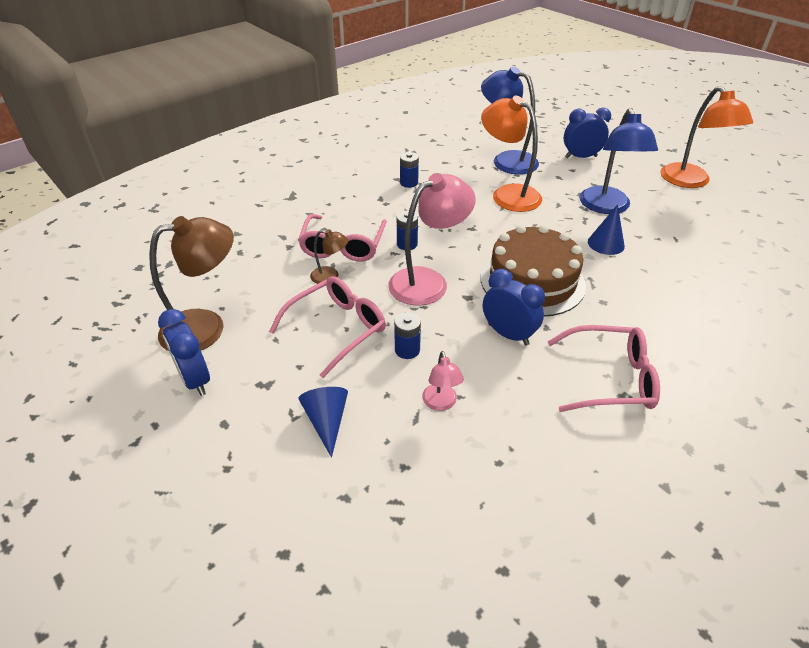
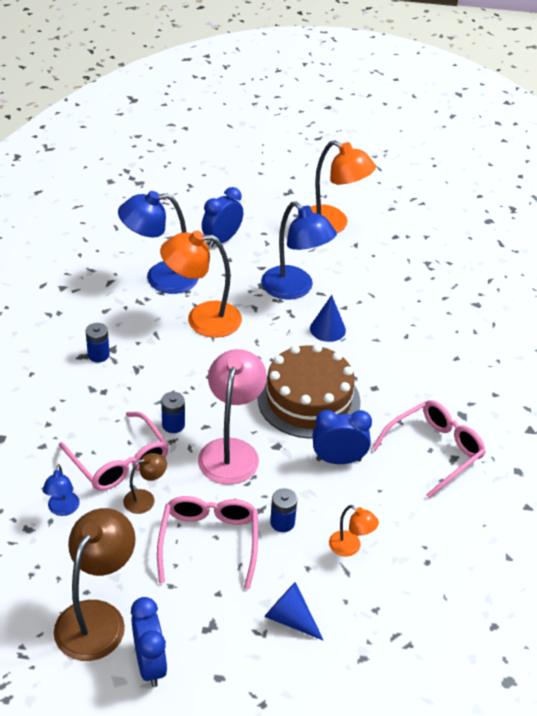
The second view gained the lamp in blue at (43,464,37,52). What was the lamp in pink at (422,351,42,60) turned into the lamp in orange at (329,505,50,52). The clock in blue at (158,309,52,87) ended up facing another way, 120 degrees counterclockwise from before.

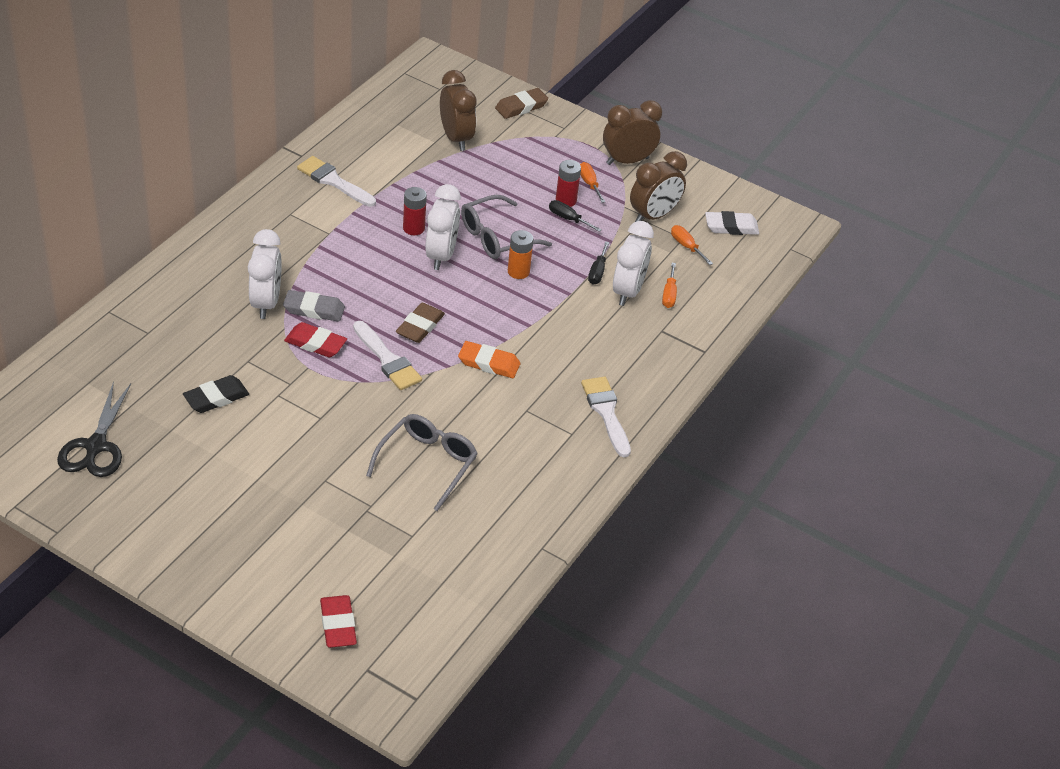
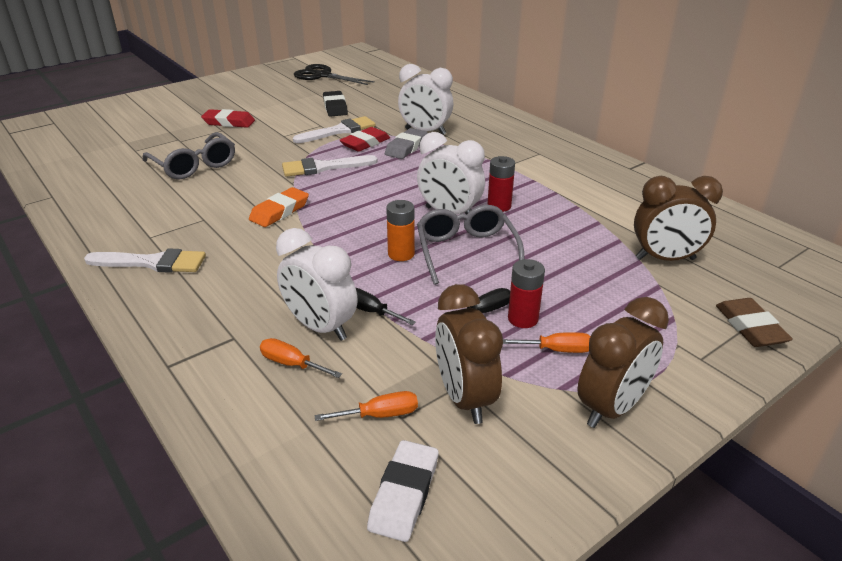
The second view lost the eraser in brown at (396,303,49,40). The brush in white ended up elsewhere, having gone from (297,156,79,51) to (293,116,83,27). The eraser in red ended up elsewhere, having gone from (320,595,37,53) to (201,109,54,19). The clock in brown at (603,100,59,65) ended up facing another way, 45 degrees clockwise from before.

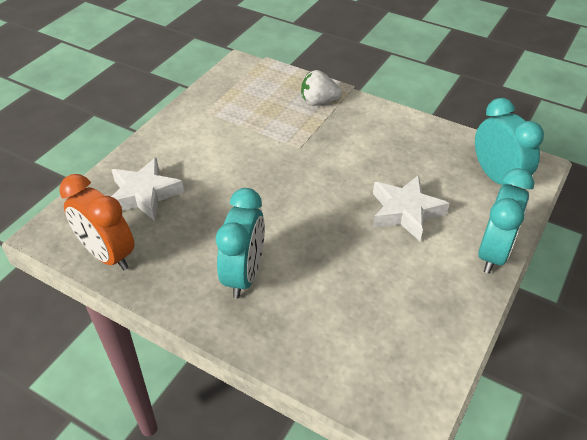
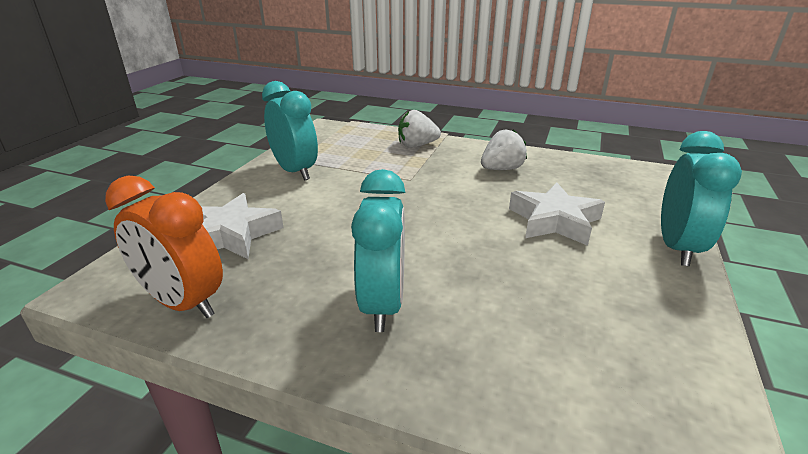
The second view gained the strawberry in white at (481,129,46,41). The clock in turquoise ended up elsewhere, having gone from (475,98,69,88) to (262,81,56,100).

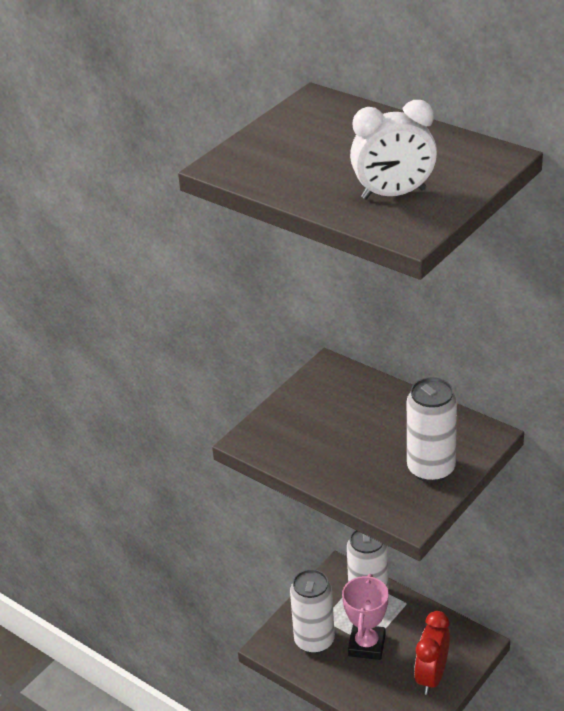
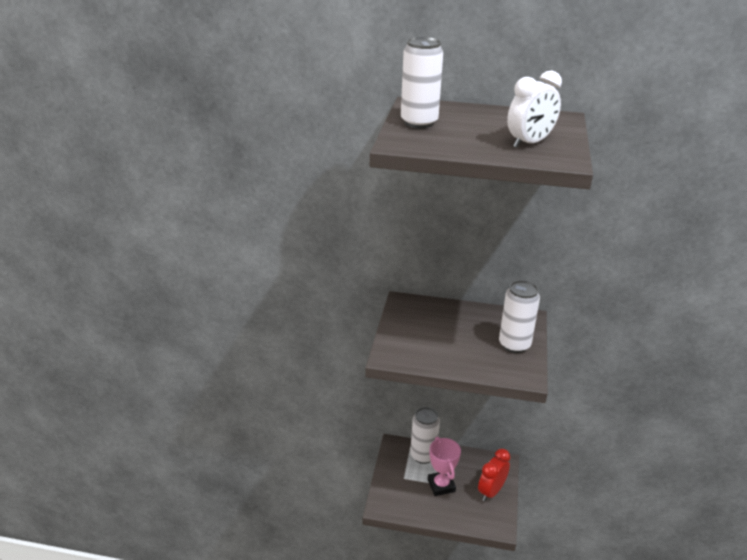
The can in white ended up elsewhere, having gone from (290,569,45,85) to (401,37,42,92). The clock in red at (414,611,36,84) ended up facing another way, 45 degrees clockwise from before.

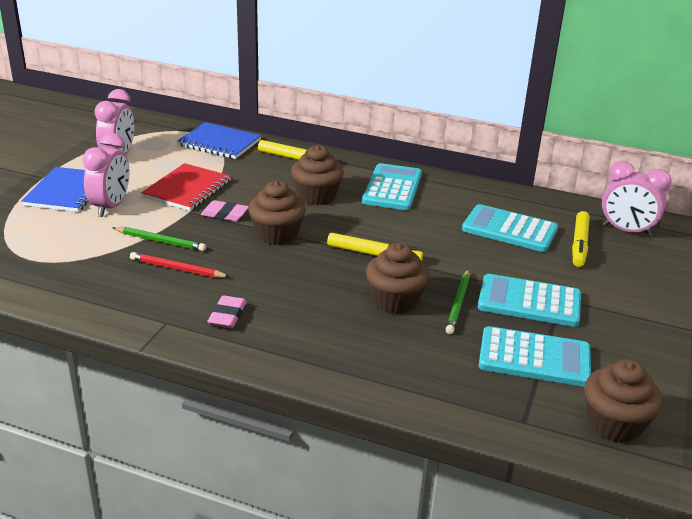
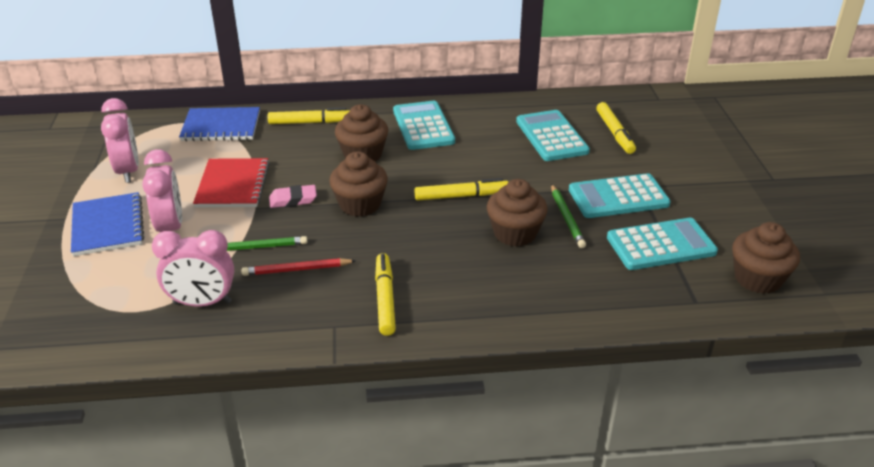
The clock in pink ended up elsewhere, having gone from (602,161,70,76) to (152,230,82,77). Where the eraser in pink stood at (207,295,40,33), the marker in yellow came to stand at (375,253,21,83). The calculator in turquoise at (462,204,96,48) ended up facing another way, 75 degrees clockwise from before.

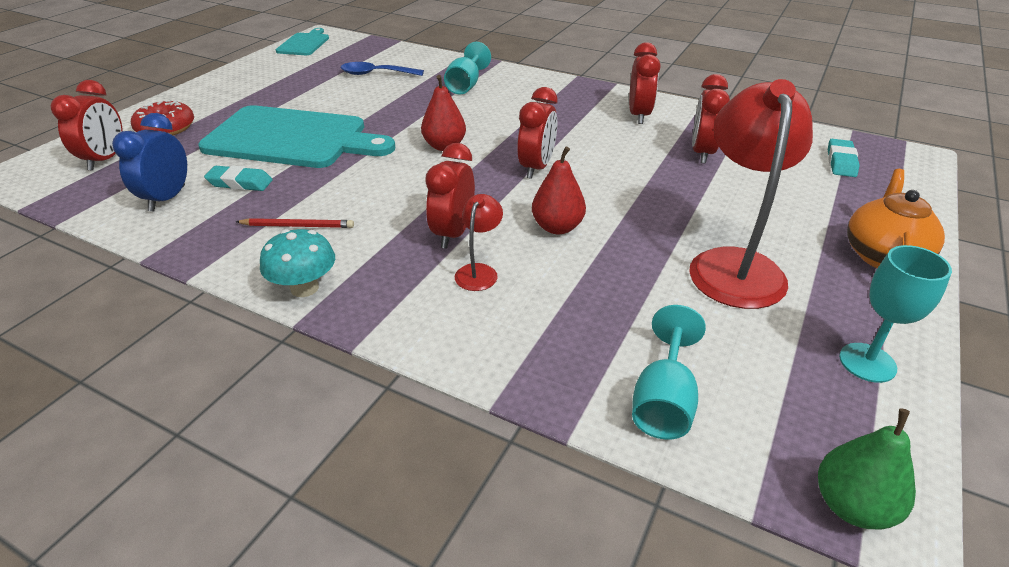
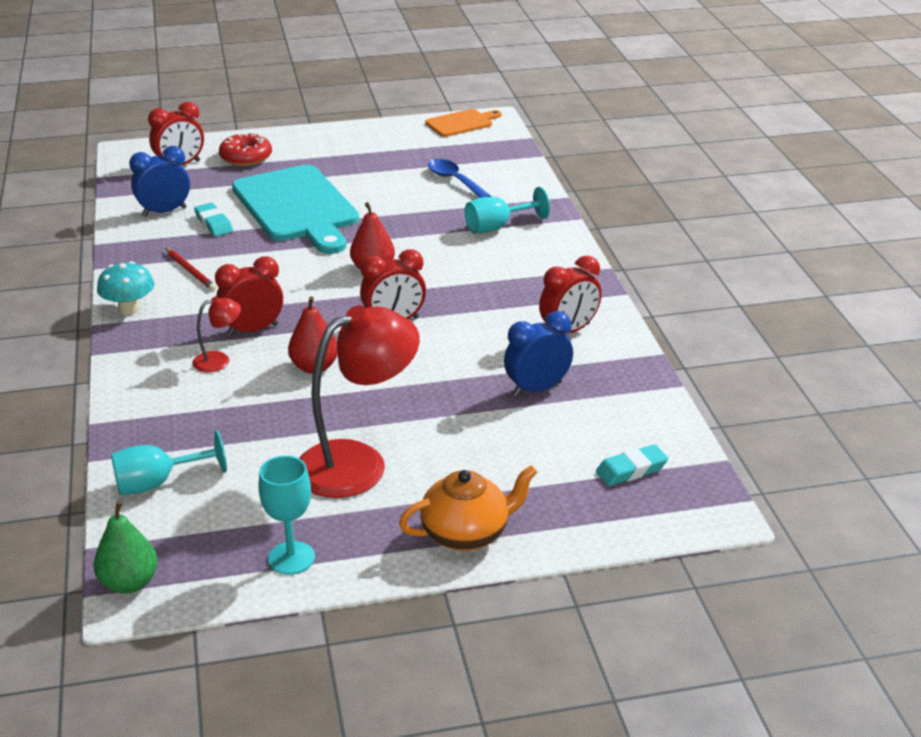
What was the cutting board in turquoise at (276,28,53,27) turned into the cutting board in orange at (425,109,77,28). What was the clock in red at (692,74,38,89) turned into the clock in blue at (504,311,69,86).

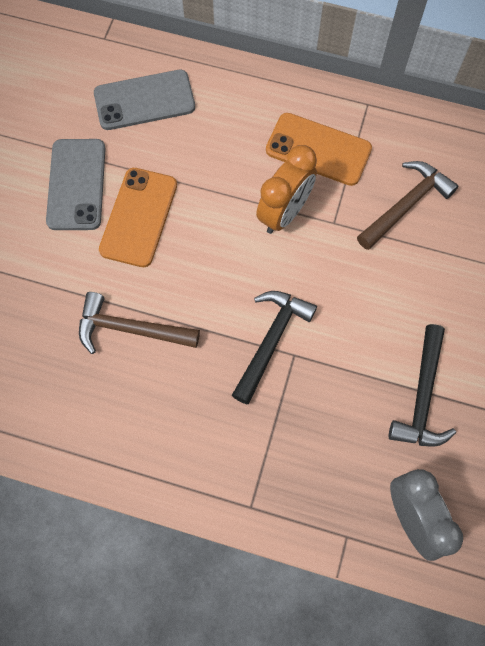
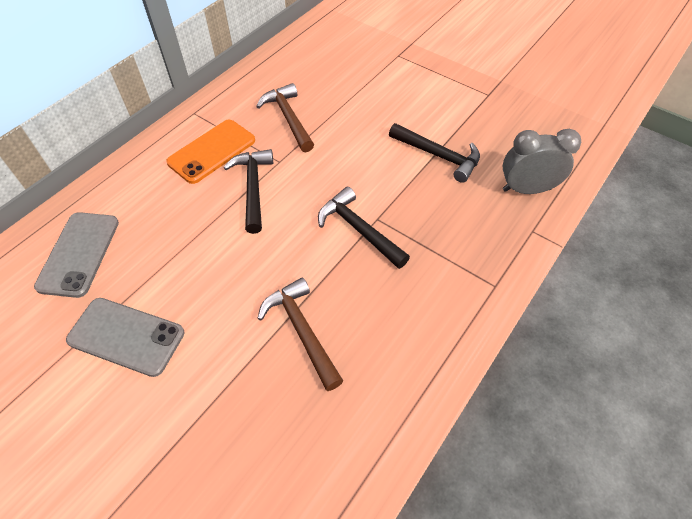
The second view lost the phone in orange at (99,168,78,99). Where the clock in orange stood at (256,145,61,89), the hammer in black came to stand at (224,149,49,85). The hammer in brown at (79,292,121,62) ended up facing another way, 120 degrees clockwise from before.

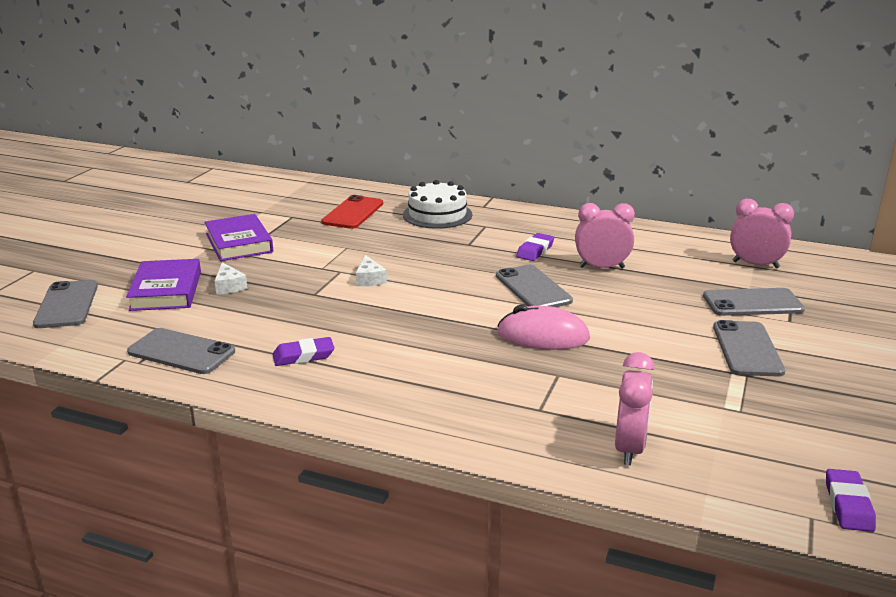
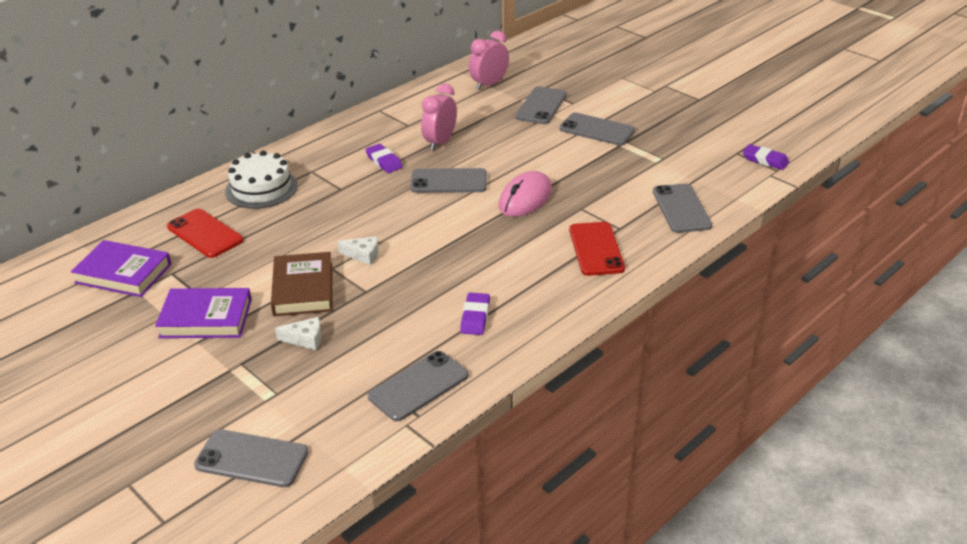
The second view gained the book in brown at (271,252,61,64). The second view gained the phone in red at (569,222,56,54). The book in purple ended up elsewhere, having gone from (126,259,75,52) to (71,240,100,57). Where the clock in pink stood at (615,352,40,114), the phone in grey came to stand at (653,184,59,49).

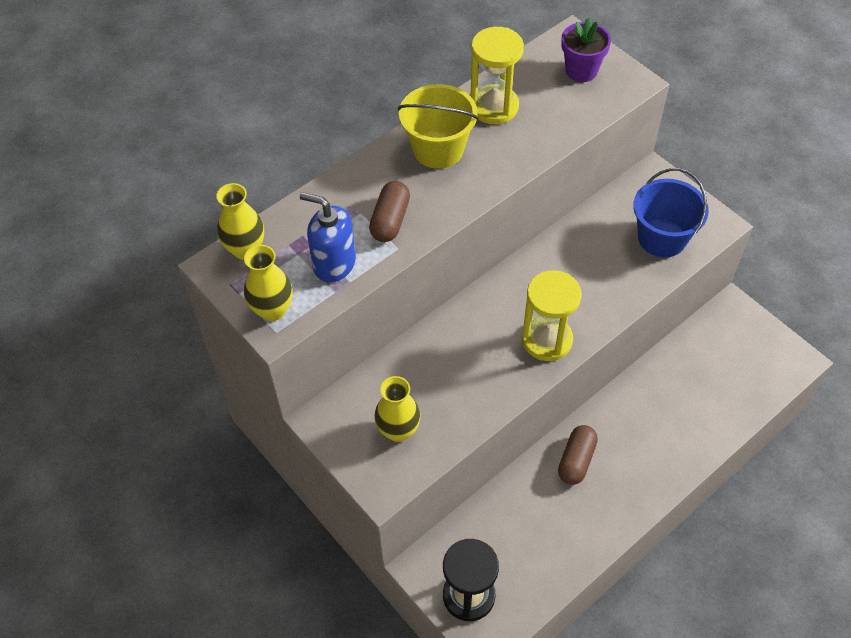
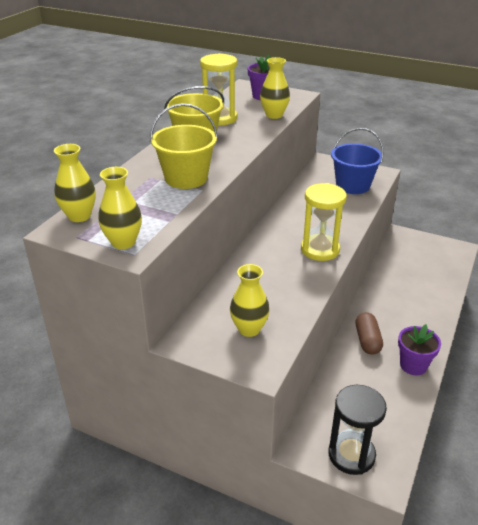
The second view lost the soap dispenser in blue at (300,192,56,90). The second view gained the vase in yellow at (260,57,30,62). The second view gained the flower pot in purple at (398,324,43,51). Where the capsule in brown stood at (369,181,41,61), the bucket in yellow came to stand at (150,103,68,86).

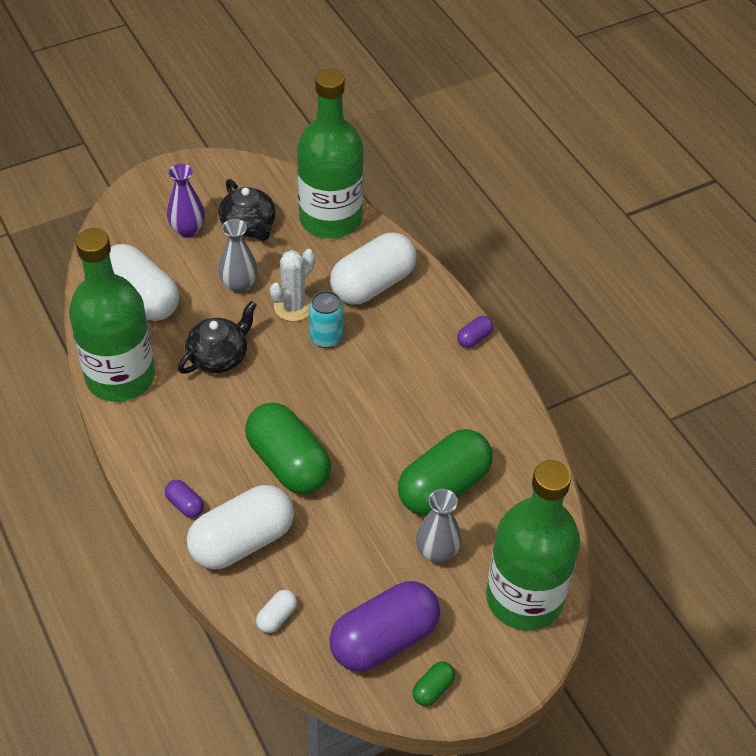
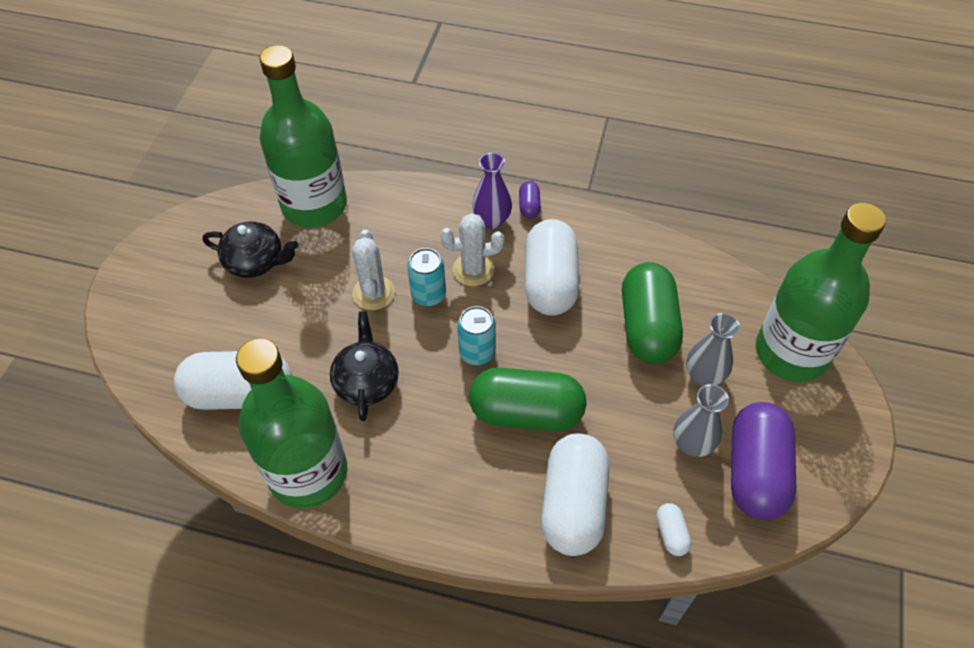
The second view lost the capsule in purple at (165,480,39,38). The second view lost the capsule in green at (412,661,43,45). The second view gained the cactus in white at (440,213,64,73). The second view gained the can in turquoise at (457,306,39,59). The vase in purple ended up elsewhere, having gone from (167,164,38,74) to (472,153,40,76). The vase in grey ended up elsewhere, having gone from (218,219,40,74) to (673,384,56,73). The capsule in white ended up elsewhere, having gone from (330,232,87,73) to (525,219,54,97).

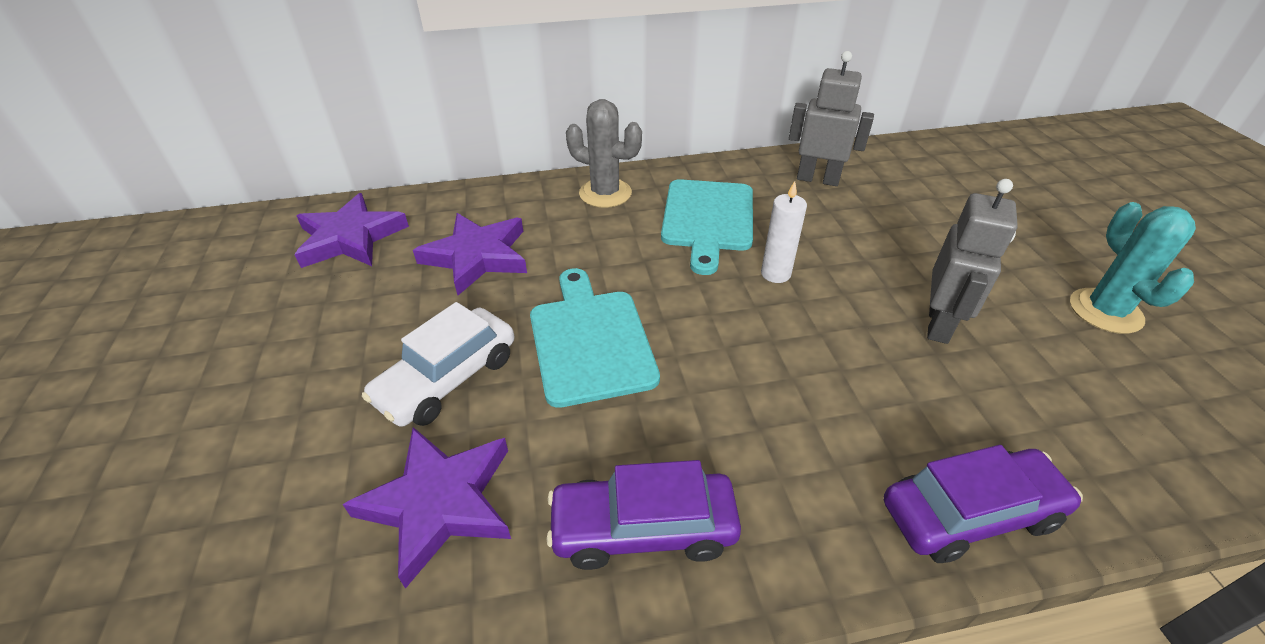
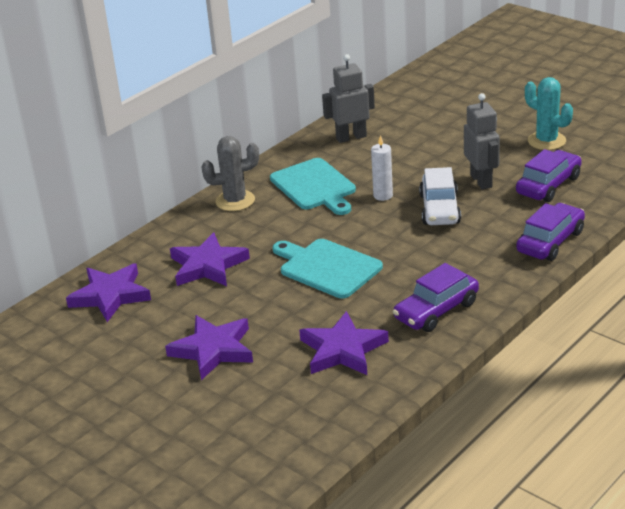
The second view gained the star in purple at (165,315,88,65). The second view gained the car in purple at (516,149,65,53). The car in white ended up elsewhere, having gone from (362,302,152,125) to (419,167,42,58).

